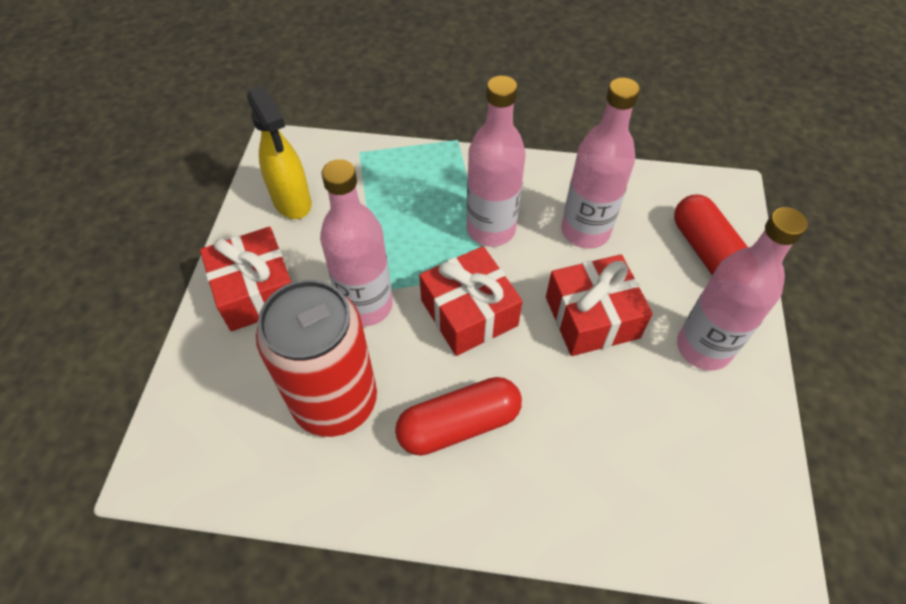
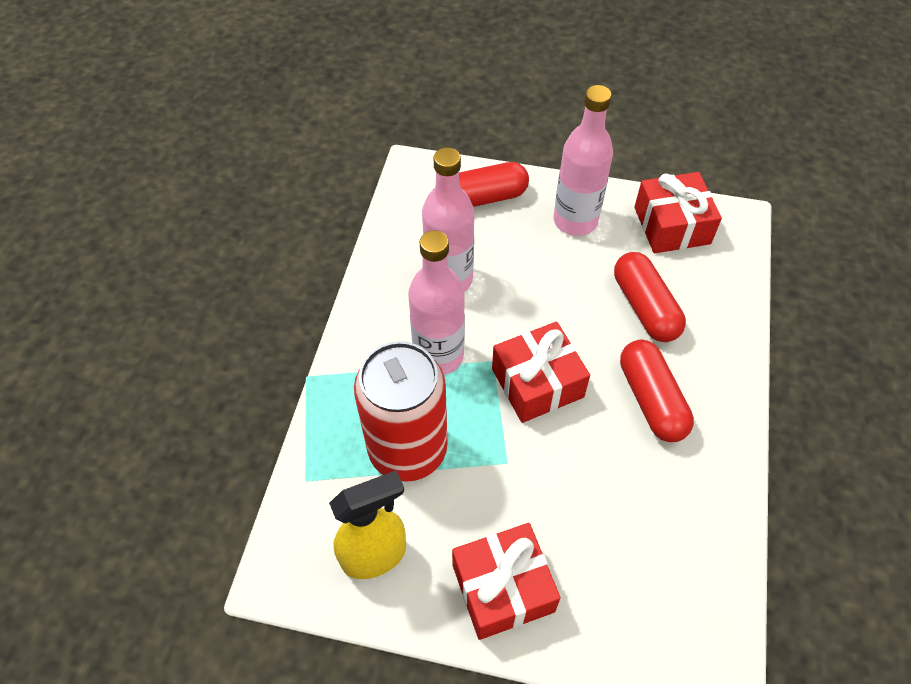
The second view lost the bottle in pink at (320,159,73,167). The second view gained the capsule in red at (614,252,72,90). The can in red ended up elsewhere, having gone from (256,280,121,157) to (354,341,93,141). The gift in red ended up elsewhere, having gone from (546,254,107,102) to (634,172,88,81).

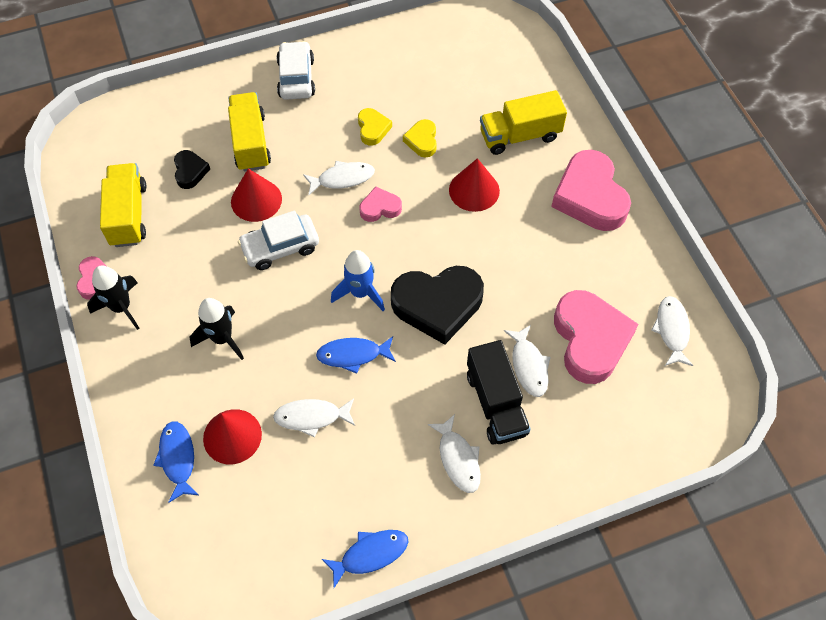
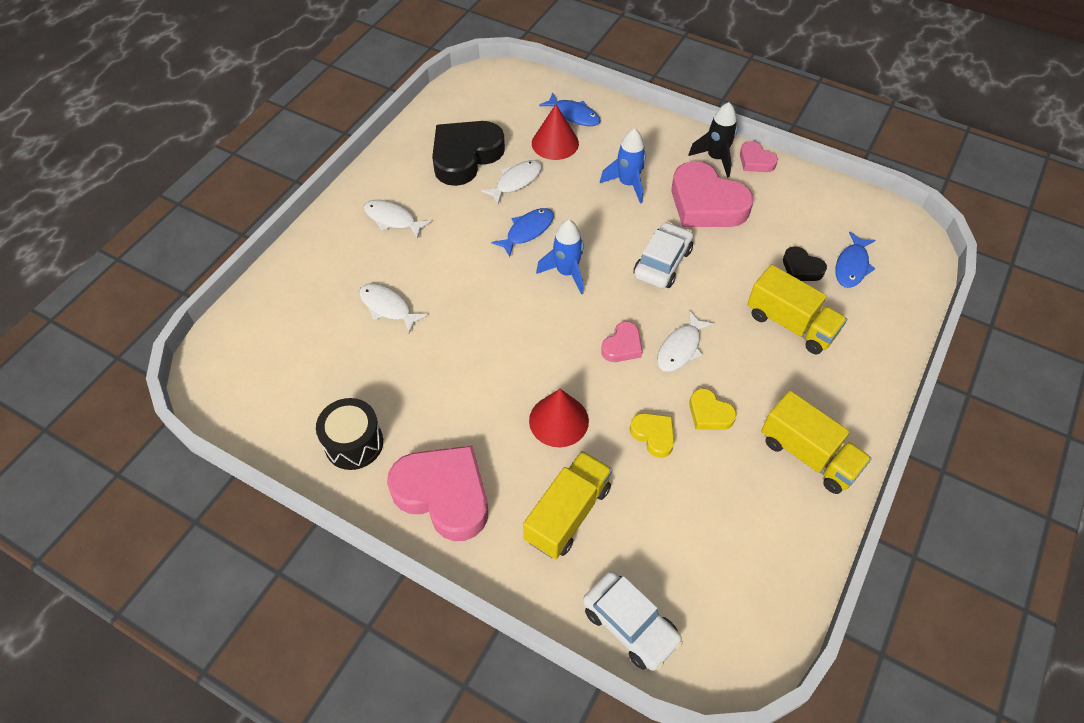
The second view lost the cone in red at (231,168,51,54). The second view lost the truck in black at (467,340,64,105). The second view lost the fish in white at (651,296,43,70). The second view gained the drum in black at (316,398,67,72). The truck in yellow ended up elsewhere, having gone from (100,163,47,84) to (761,391,111,103). The car in white ended up elsewhere, having gone from (276,41,39,59) to (583,571,100,100). The fish in blue ended up elsewhere, having gone from (322,530,87,58) to (835,232,41,56). The heart in black ended up elsewhere, having gone from (391,266,93,79) to (432,121,73,65). The heart in pink ended up elsewhere, having gone from (554,290,85,94) to (672,161,81,66). What was the rocket in black at (189,298,55,62) turned into the rocket in blue at (600,128,46,76).

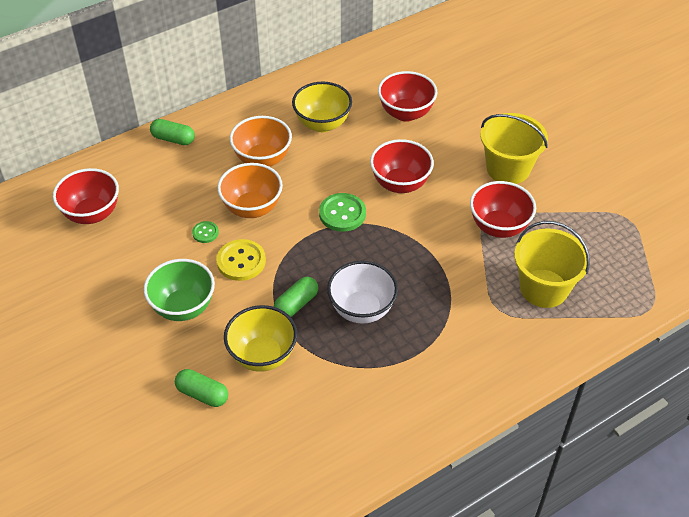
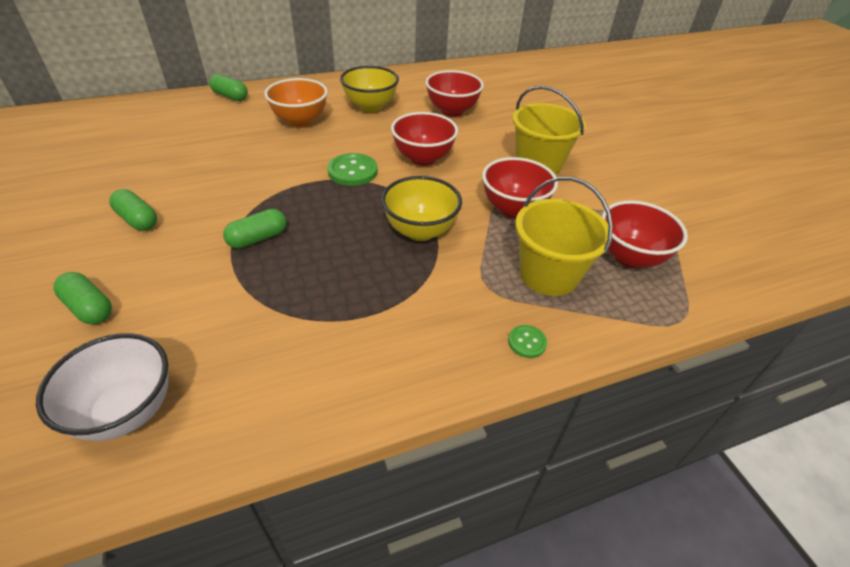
The second view lost the bowl in orange at (217,163,66,55). The second view lost the button in yellow at (217,239,49,42). The bowl in red ended up elsewhere, having gone from (53,168,66,56) to (602,201,86,67). The button in green ended up elsewhere, having gone from (192,221,27,22) to (508,325,39,33). The bowl in yellow ended up elsewhere, having gone from (224,305,73,67) to (381,176,81,65). The bowl in white ended up elsewhere, having gone from (327,261,71,63) to (36,333,133,108). Where the bowl in green stood at (144,259,71,62), the capsule in green came to stand at (109,189,48,42).

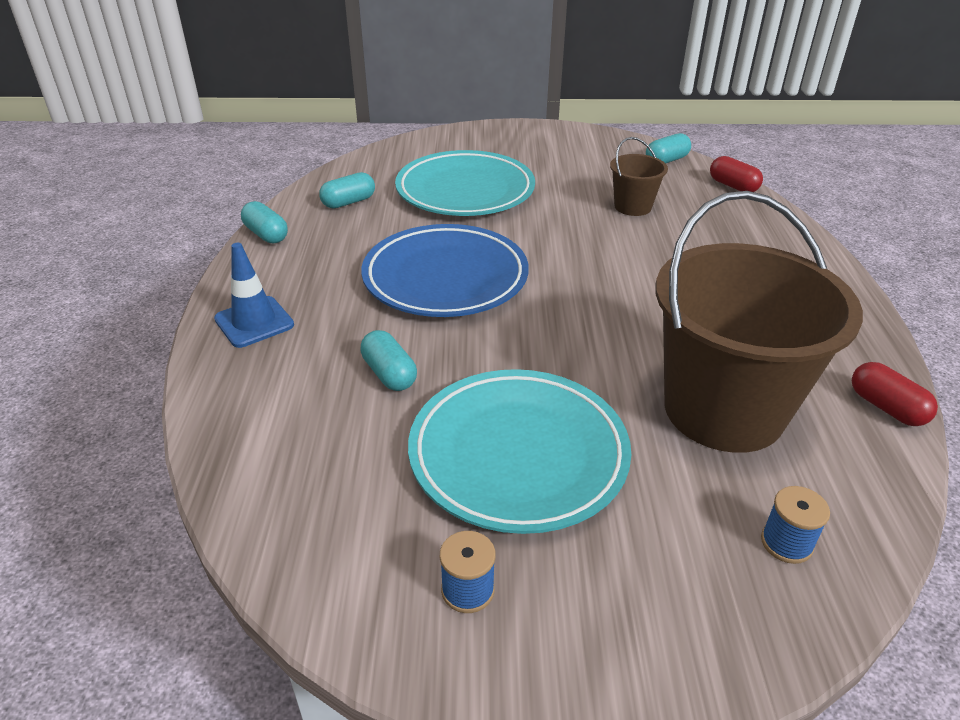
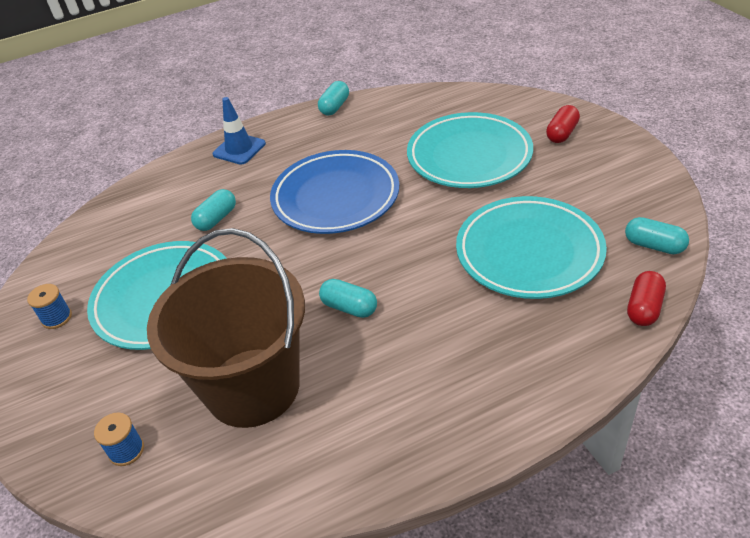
The capsule in turquoise ended up elsewhere, having gone from (319,172,56,36) to (319,279,58,39). The capsule in red ended up elsewhere, having gone from (852,362,86,64) to (546,105,34,38). Where the bucket in brown stood at (610,137,58,79), the plate in turquoise came to stand at (456,196,151,103).

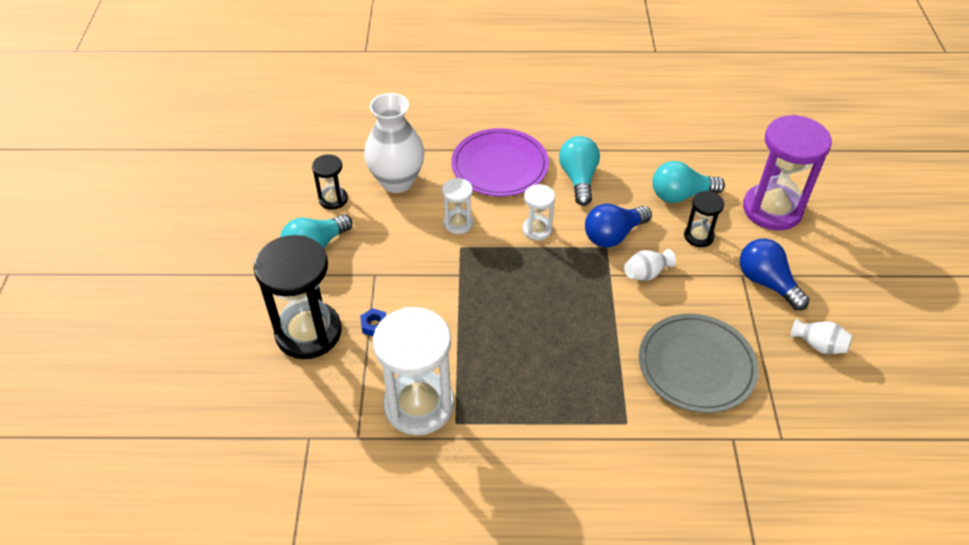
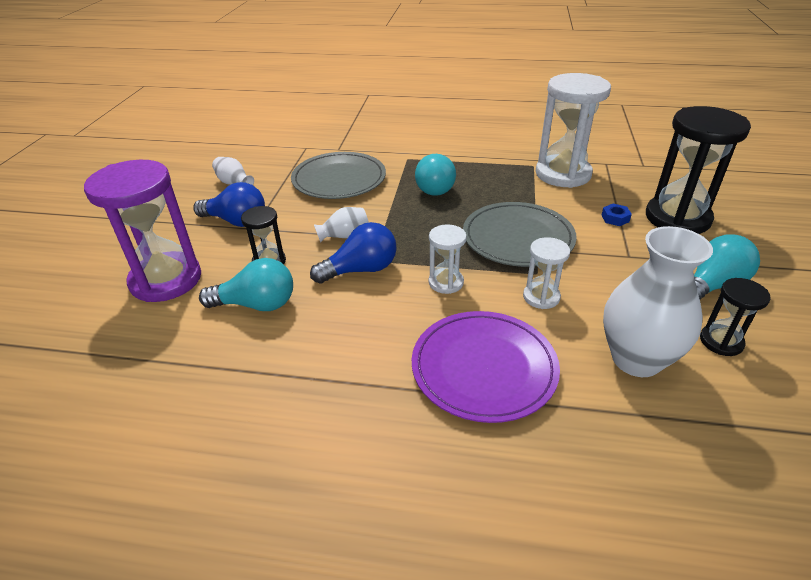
The second view gained the plate in grey at (463,202,114,65). The light bulb in turquoise ended up elsewhere, having gone from (559,136,41,70) to (415,154,41,42). The light bulb in blue at (740,239,69,71) ended up facing another way, 45 degrees counterclockwise from before.

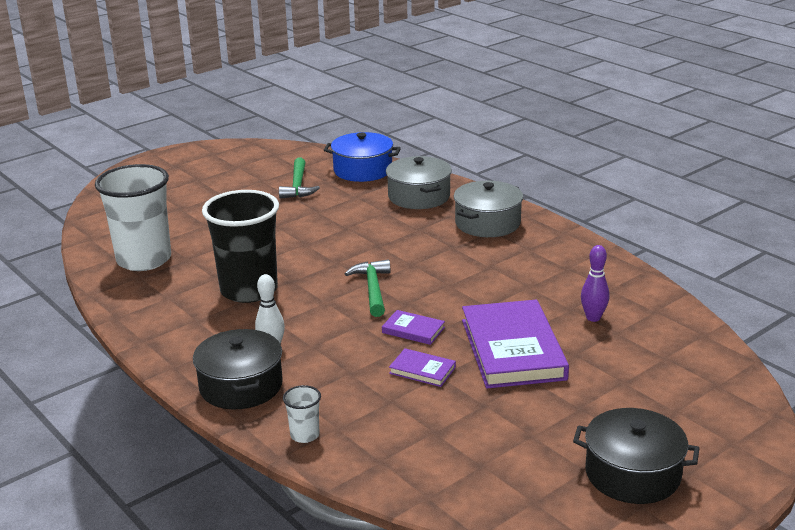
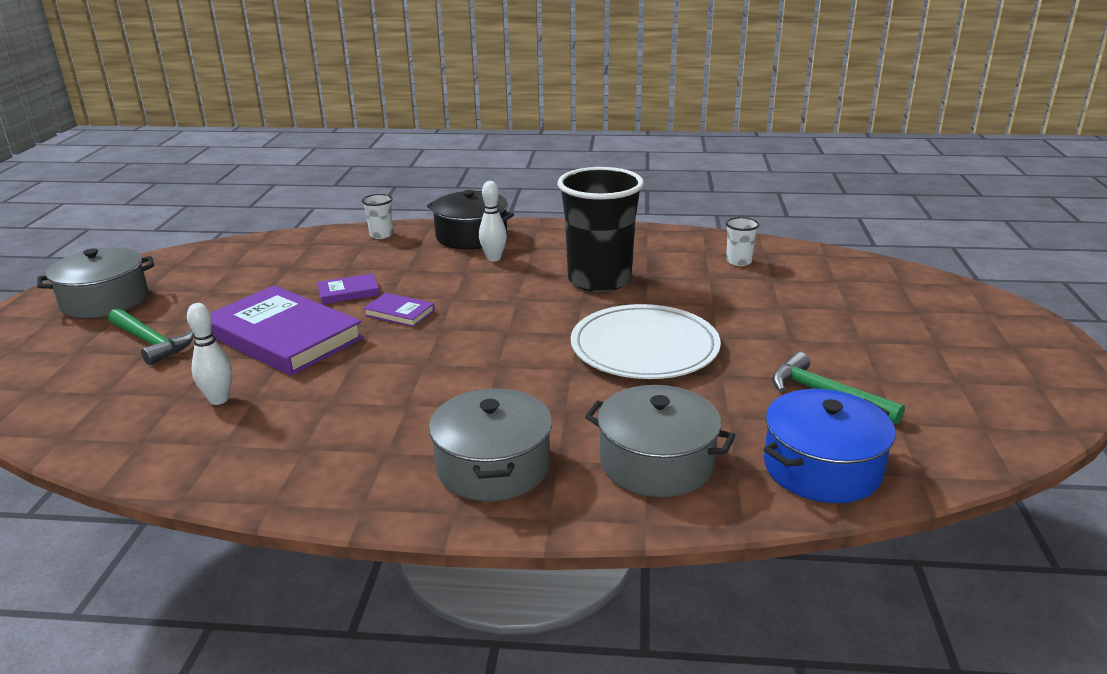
The second view gained the plate in white at (571,304,150,75). The hammer in green ended up elsewhere, having gone from (345,259,45,58) to (108,308,86,57). What was the pot in black at (573,408,127,96) turned into the pot in grey at (37,247,117,71). What was the bowling pin in purple at (581,245,28,77) turned into the bowling pin in white at (187,303,45,102). The book in purple at (382,310,63,35) ended up facing another way, 45 degrees clockwise from before. The size of the cup in white at (95,164,76,107) changed by a factor of 0.41.

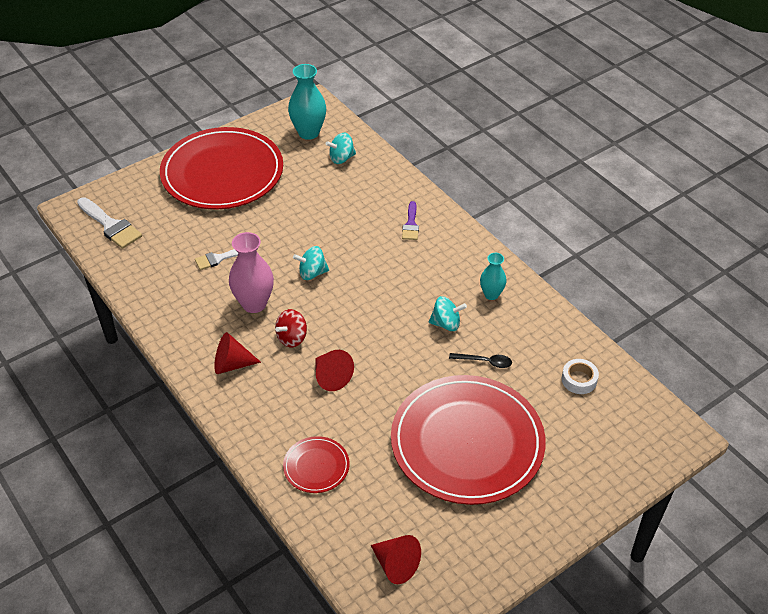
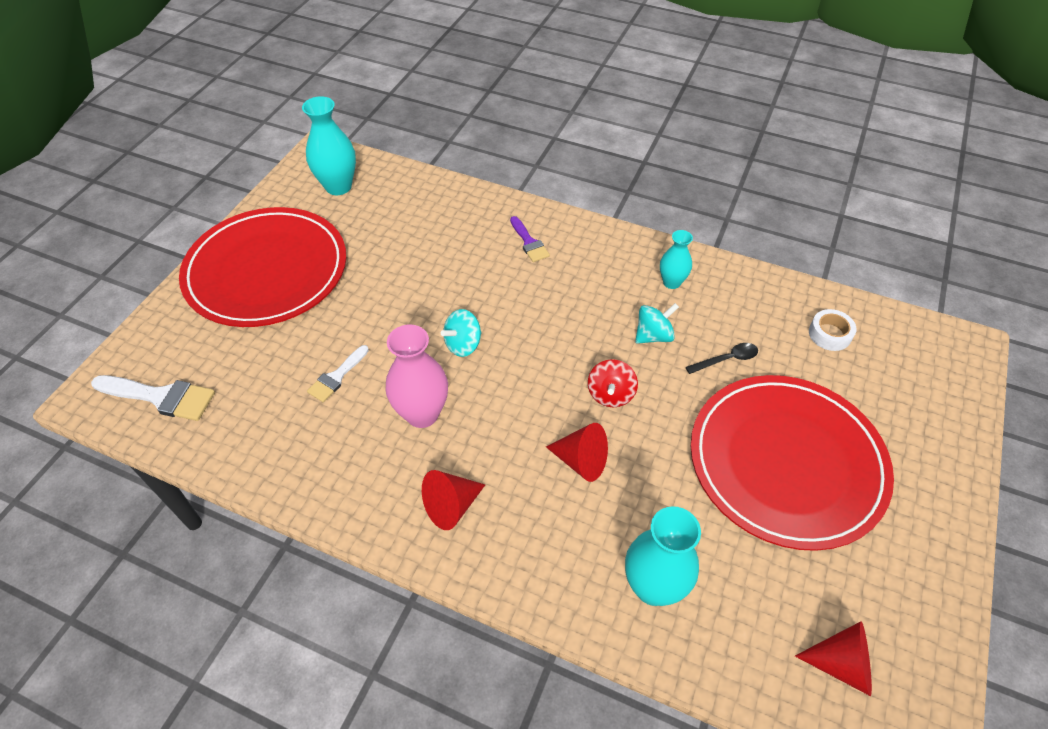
The second view lost the spinning top in turquoise at (325,133,31,31). The spinning top in red ended up elsewhere, having gone from (275,309,32,38) to (588,359,50,48). Where the plate in red stood at (283,436,67,57), the vase in turquoise came to stand at (625,506,76,100).

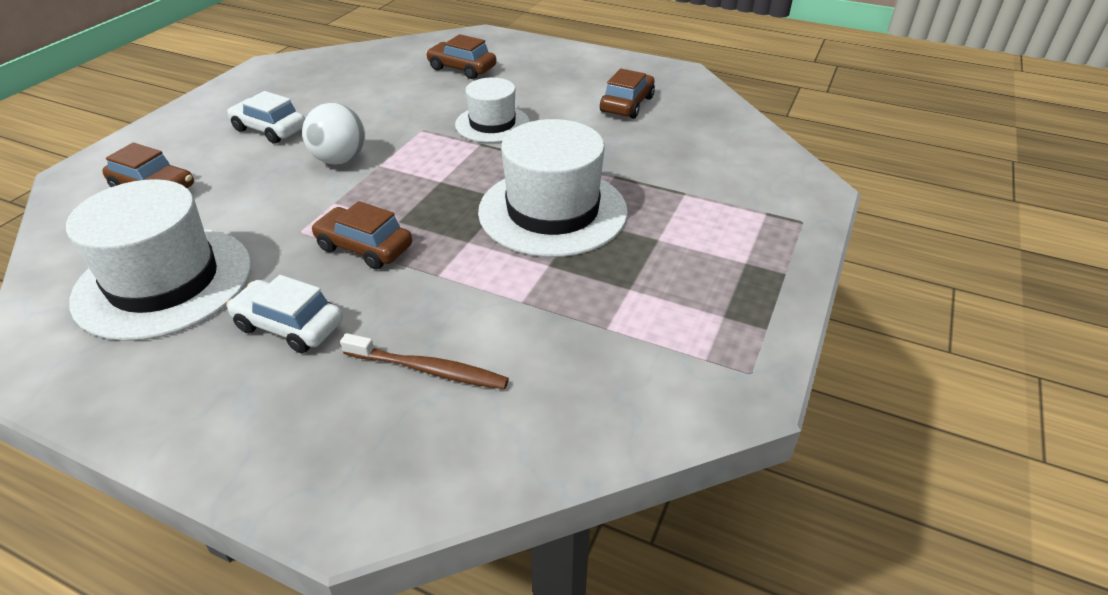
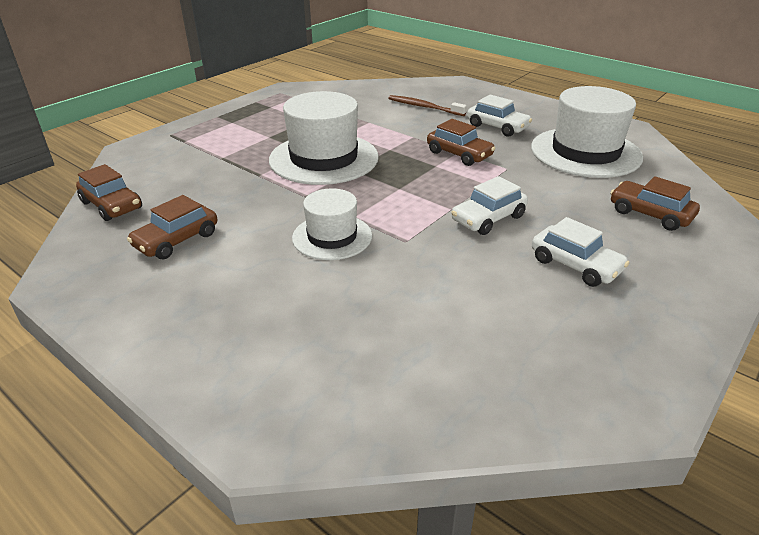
The car in brown ended up elsewhere, having gone from (426,34,71,45) to (76,164,66,57). Where the ball in white stood at (302,103,63,62), the car in white came to stand at (451,176,77,59).

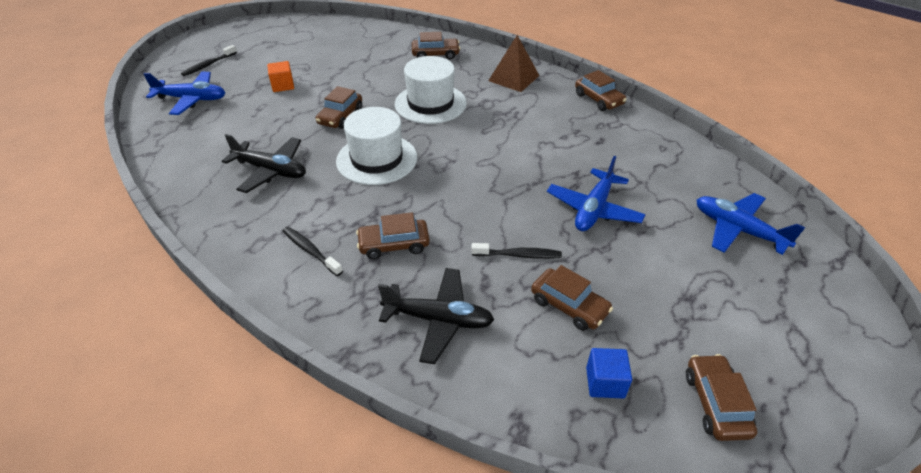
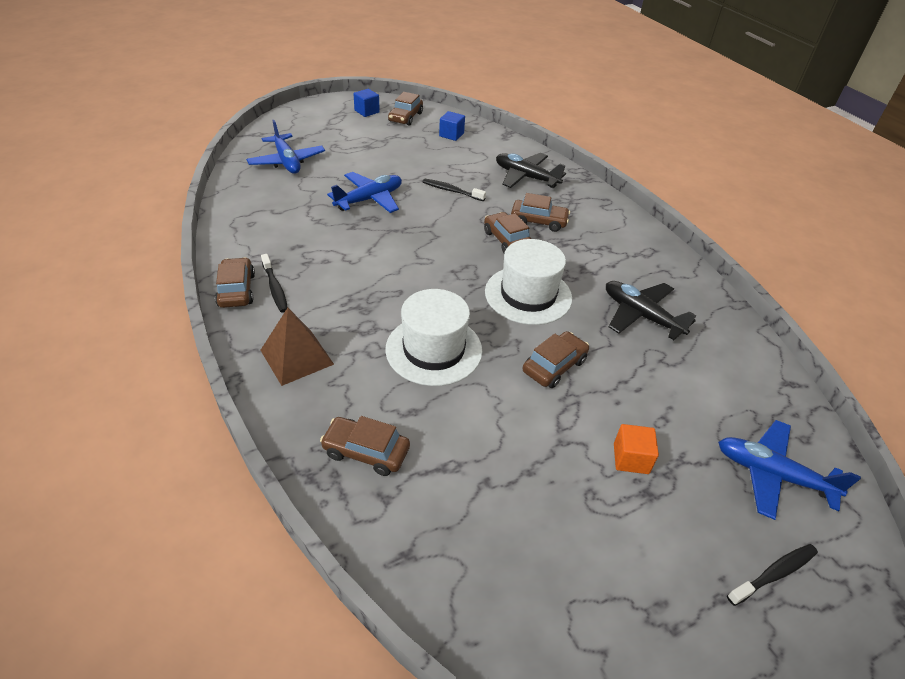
The second view gained the cube in blue at (353,89,27,28). The toothbrush in black ended up elsewhere, having gone from (283,227,60,49) to (261,254,27,59). The car in brown ended up elsewhere, having gone from (531,265,82,66) to (484,212,47,41).

